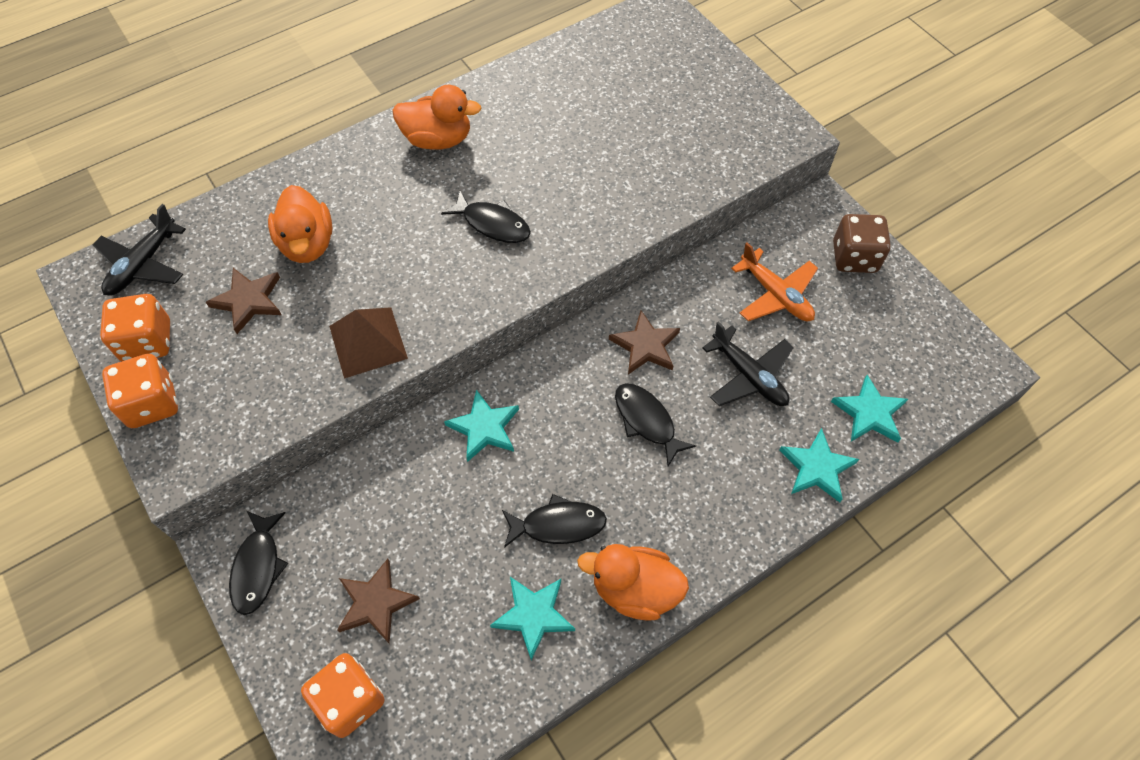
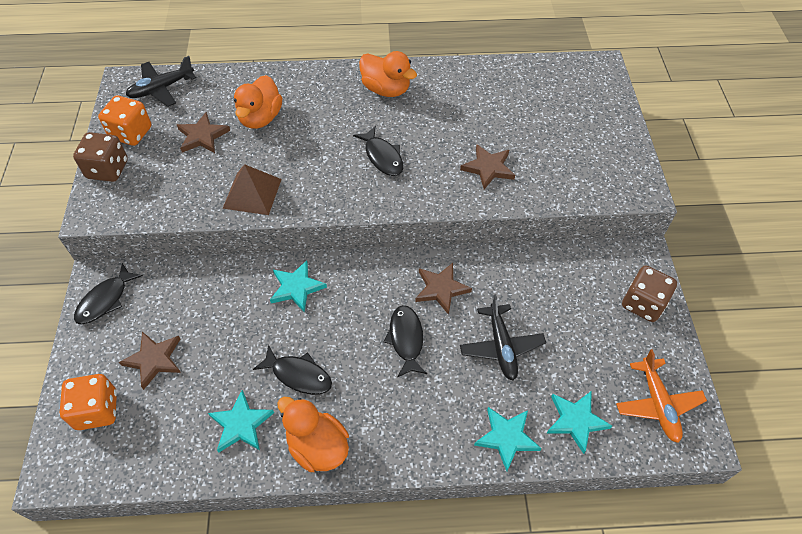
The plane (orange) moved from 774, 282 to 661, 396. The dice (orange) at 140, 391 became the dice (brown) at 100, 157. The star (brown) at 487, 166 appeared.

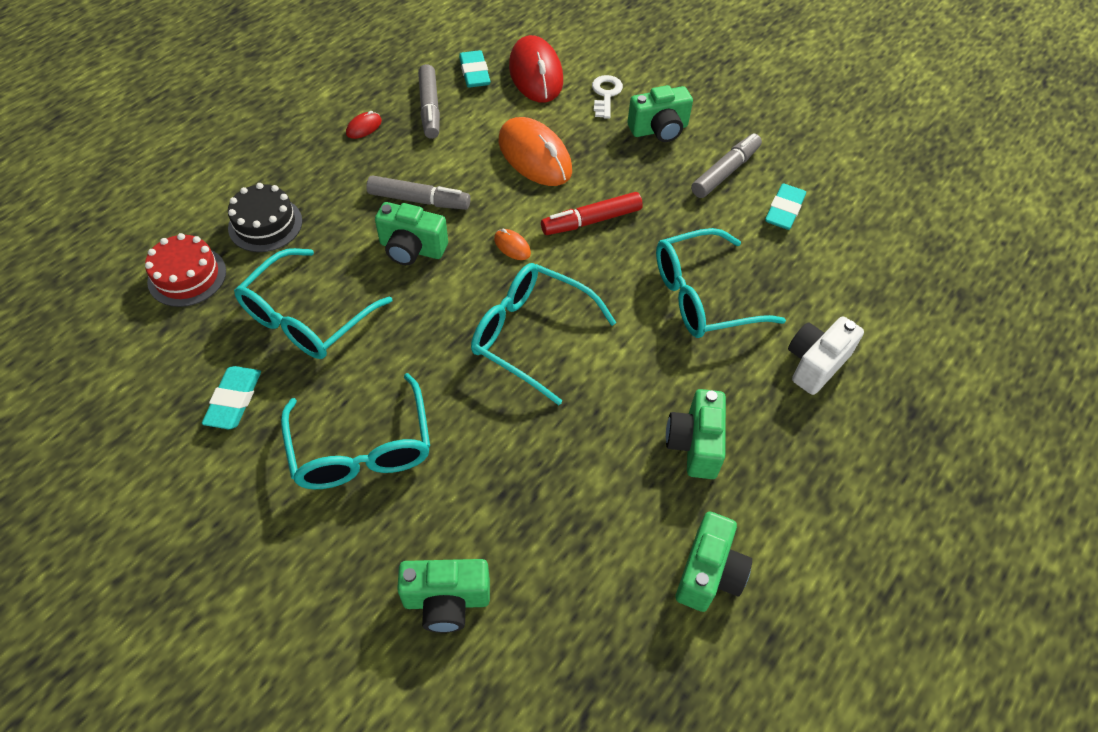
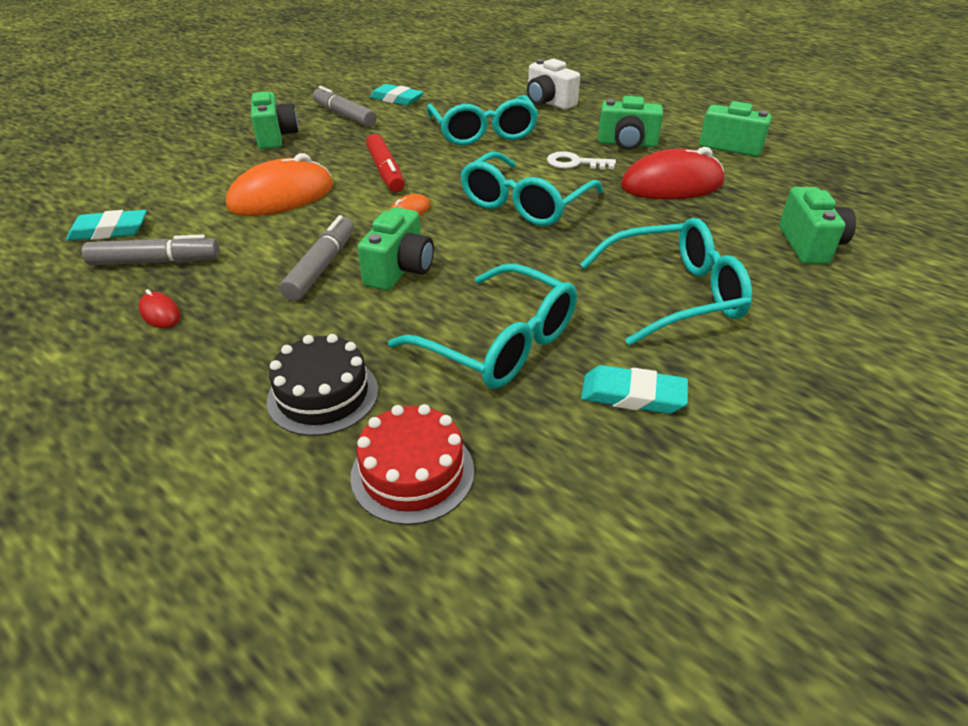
The mouse (red) moved from 536, 69 to 672, 173. The key (white) moved from 607, 97 to 581, 160.

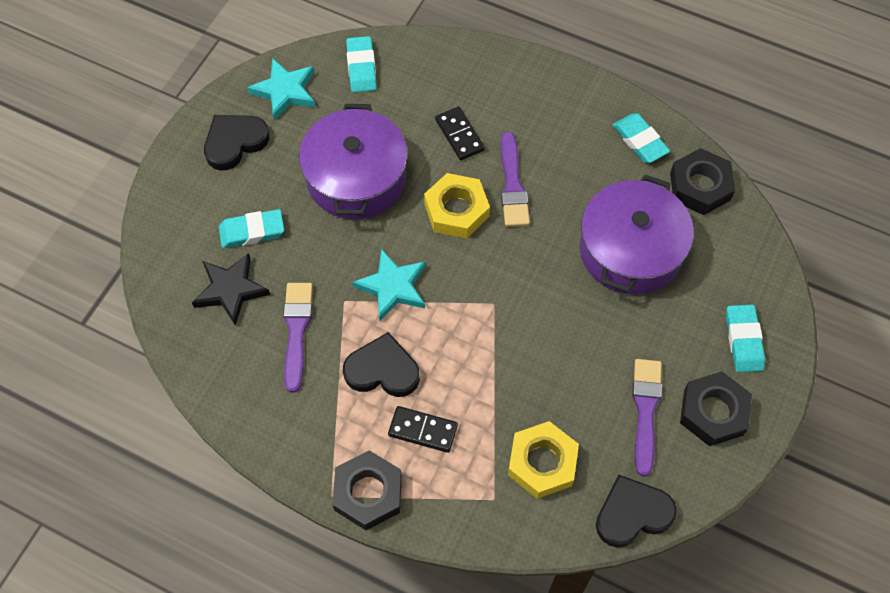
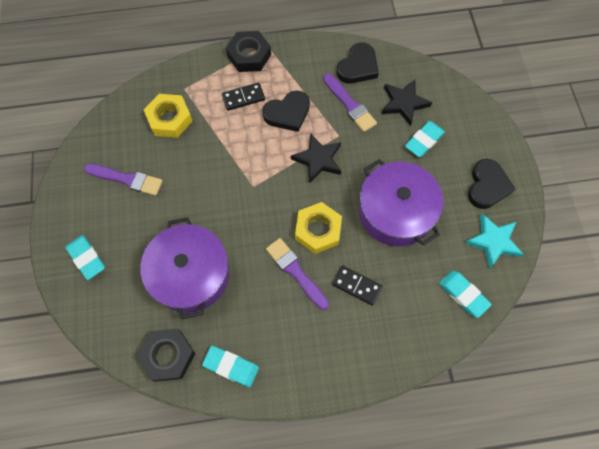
The star (turquoise) at 389, 285 became the star (black) at 316, 158. The brush (purple) at 647, 418 turned 45 degrees counterclockwise. The nut (black) at 716, 408 disappeared. The heart (black) moved from 636, 511 to 358, 63.

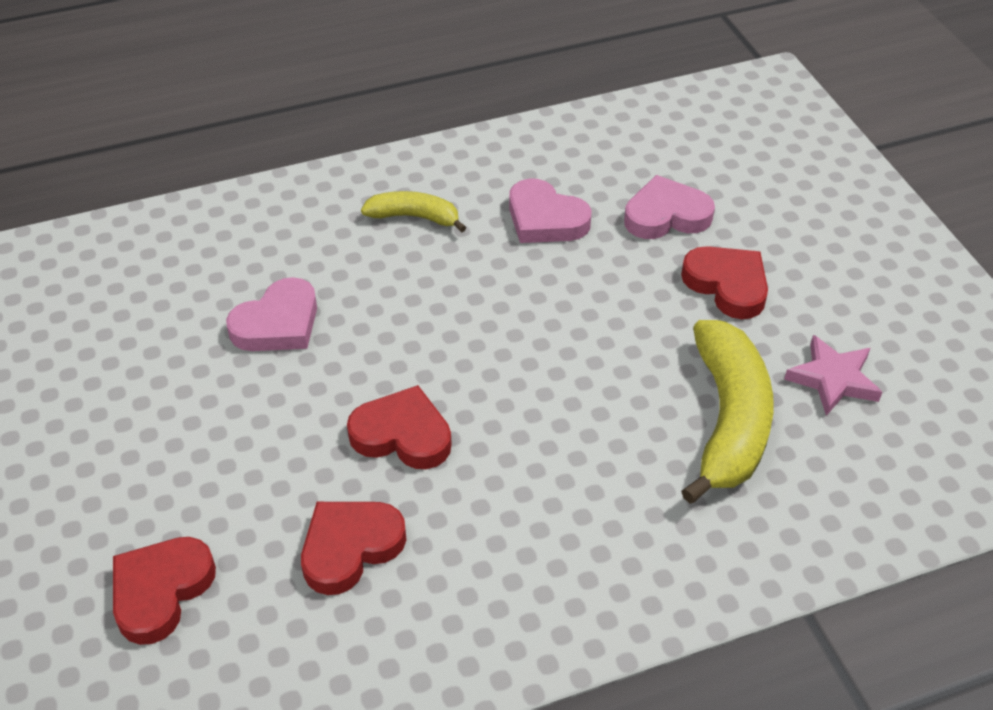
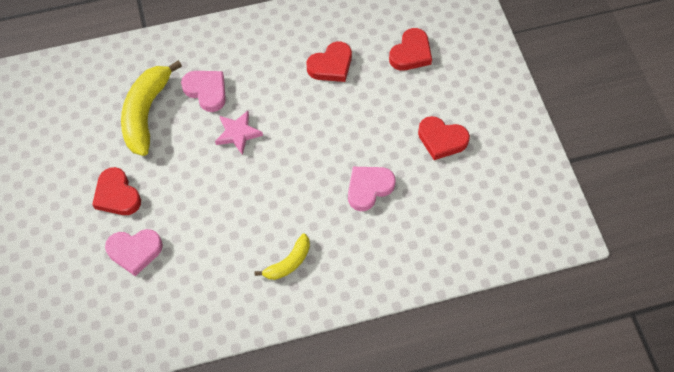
The heart (pink) moved from 550, 210 to 203, 91. The banana (yellow) at 413, 212 turned 60 degrees counterclockwise. The star (pink) moved from 833, 375 to 239, 133. The heart (red) moved from 399, 427 to 444, 138.

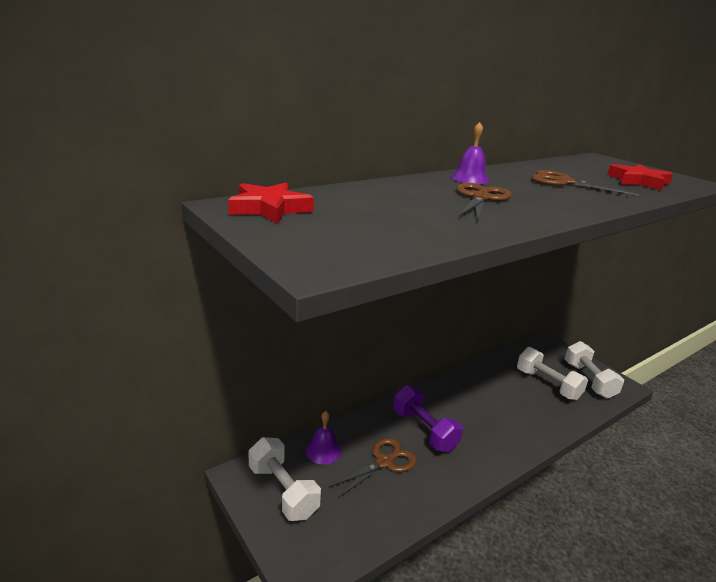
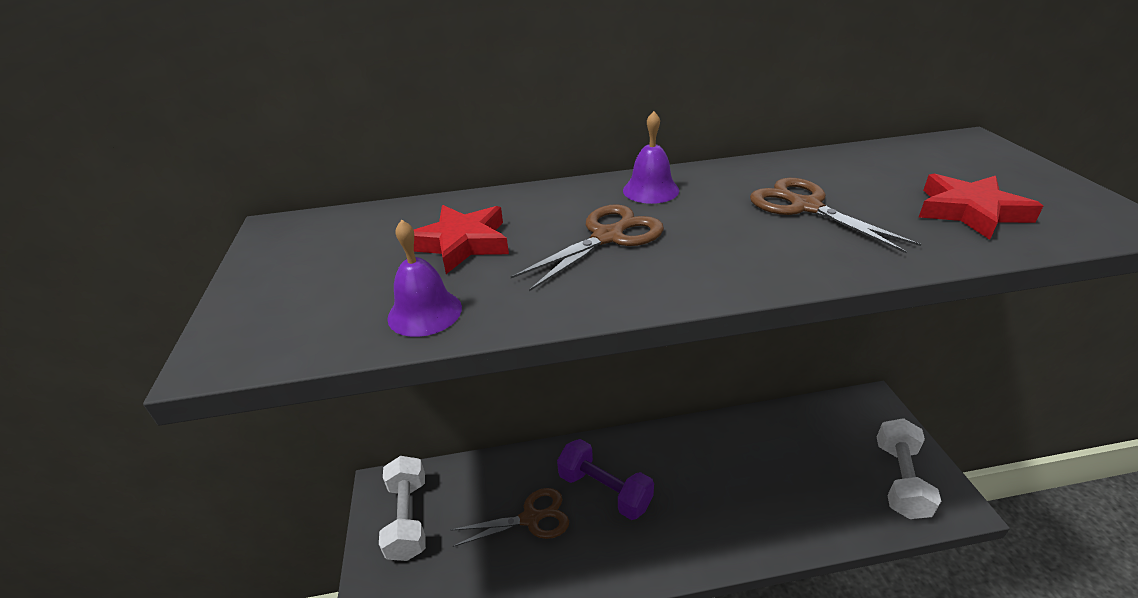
The star (red) moved from 271, 203 to 461, 239. The dumbbell (white) at 552, 373 disappeared. The dumbbell (purple) at 428, 418 turned 45 degrees counterclockwise. The bell (purple) moved from 323, 437 to 424, 278.

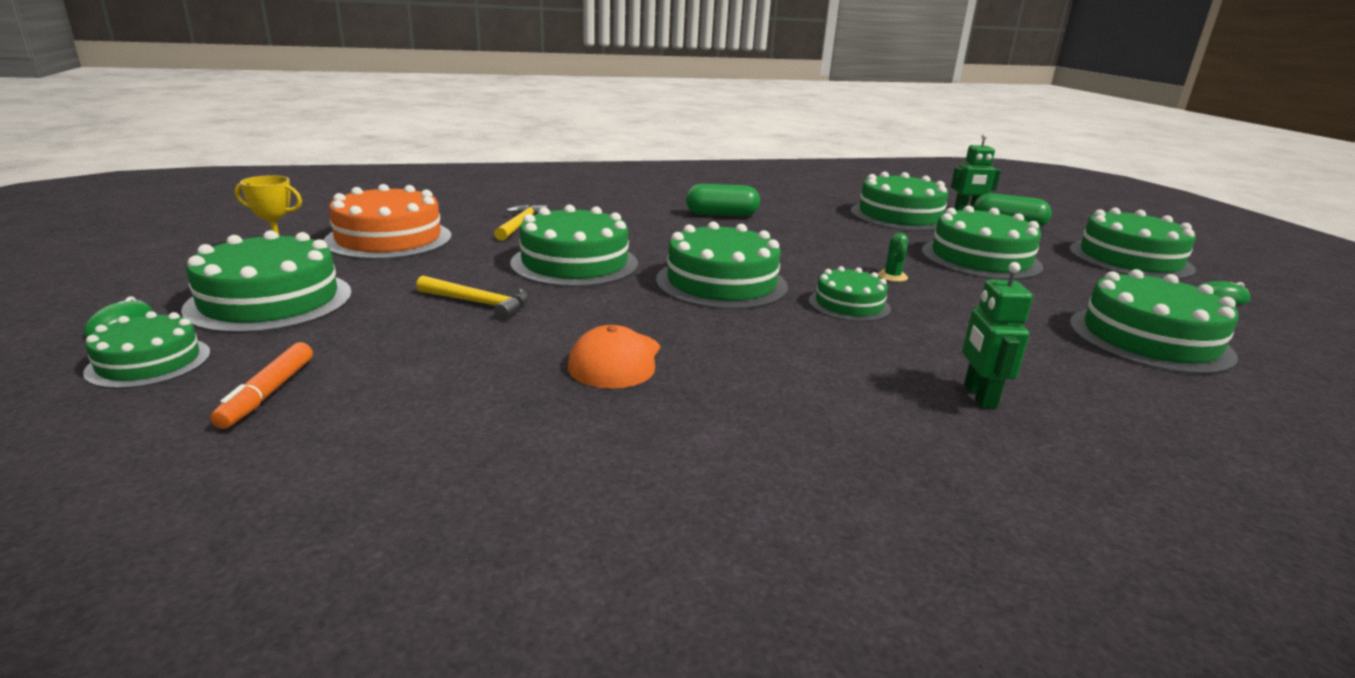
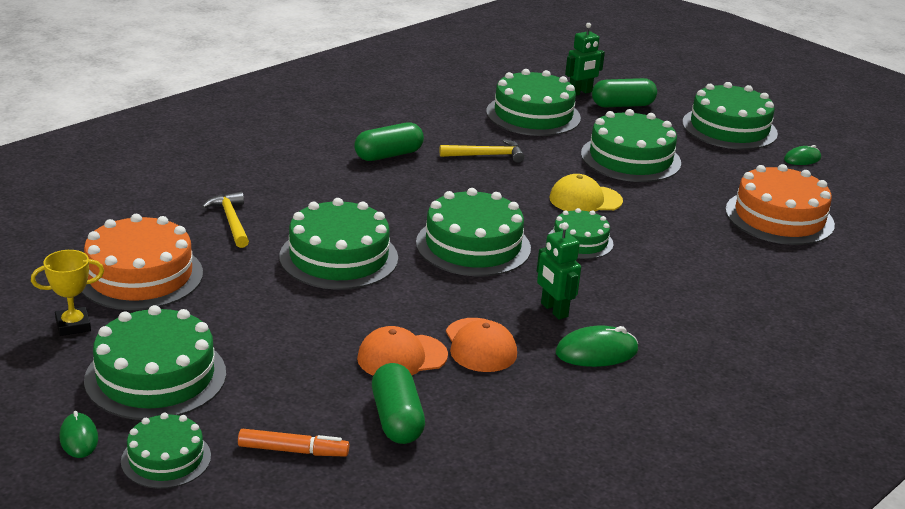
The cactus (green) at 893, 257 was replaced by the cap (yellow) at 586, 193. The robot (green) moved from 997, 335 to 559, 270. The cake (green) at 1154, 322 became the cake (orange) at 780, 204. The hammer (yellow) moved from 472, 297 to 481, 151. The marker (orange) at 261, 385 turned 60 degrees counterclockwise. The mouse (green) at 596, 346 appeared. The cap (orange) at 402, 351 appeared. The capsule (green) at 398, 403 appeared.

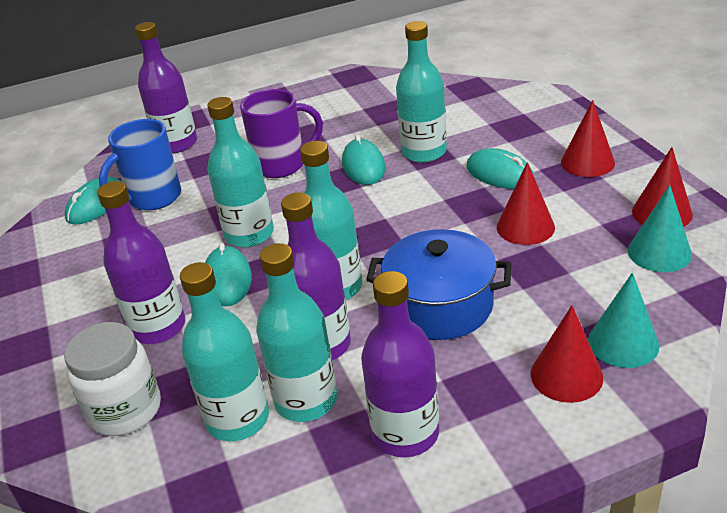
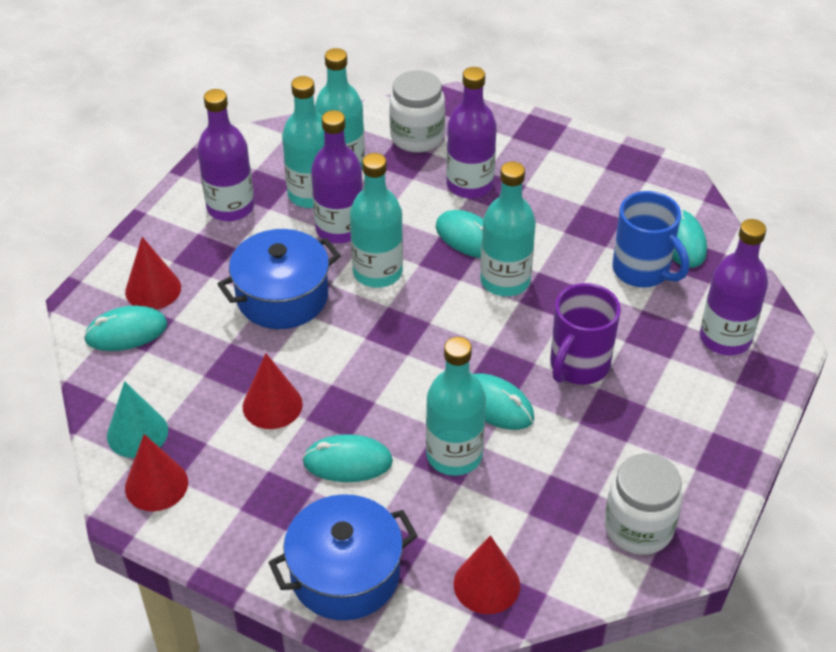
The cone (red) moved from 588, 138 to 487, 574. The mug (blue) at 140, 164 turned 135 degrees clockwise. The cone (turquoise) at 623, 320 was replaced by the mouse (turquoise) at 125, 328. The jar (white) at 644, 504 appeared. The pot (blue) at 342, 557 appeared.

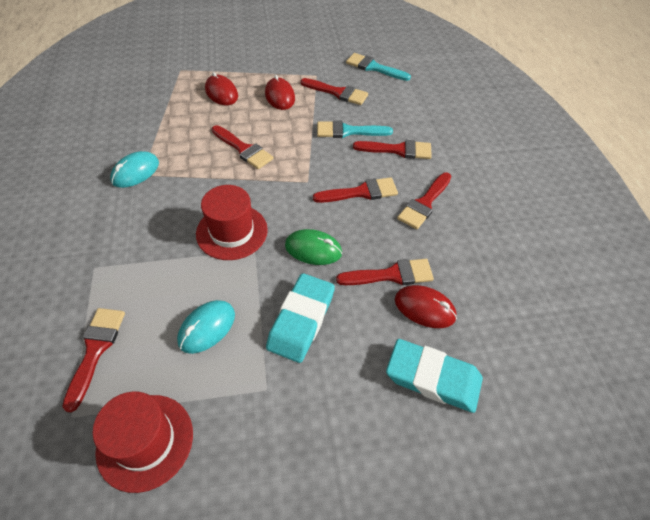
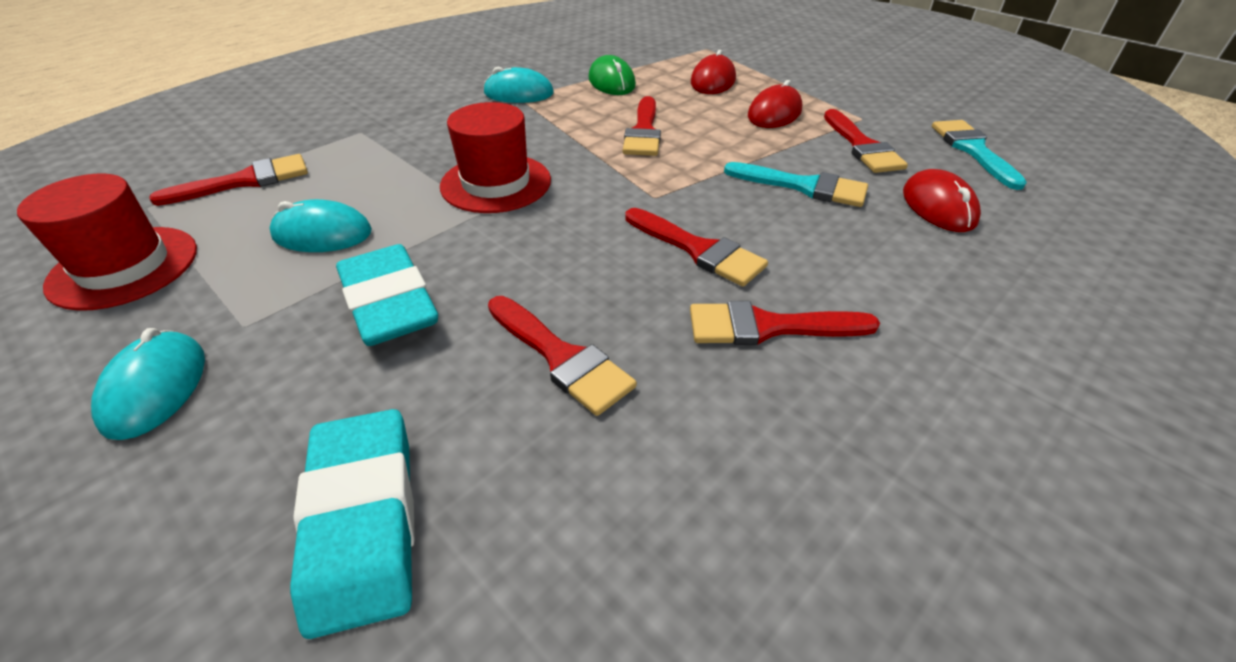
The brush (turquoise) at 355, 129 turned 150 degrees clockwise. The brush (red) at 392, 149 disappeared. The mouse (green) moved from 313, 247 to 612, 75. The eraser (turquoise) at 300, 318 turned 75 degrees clockwise. The mouse (red) moved from 426, 306 to 942, 200. The mouse (turquoise) at 148, 384 appeared.

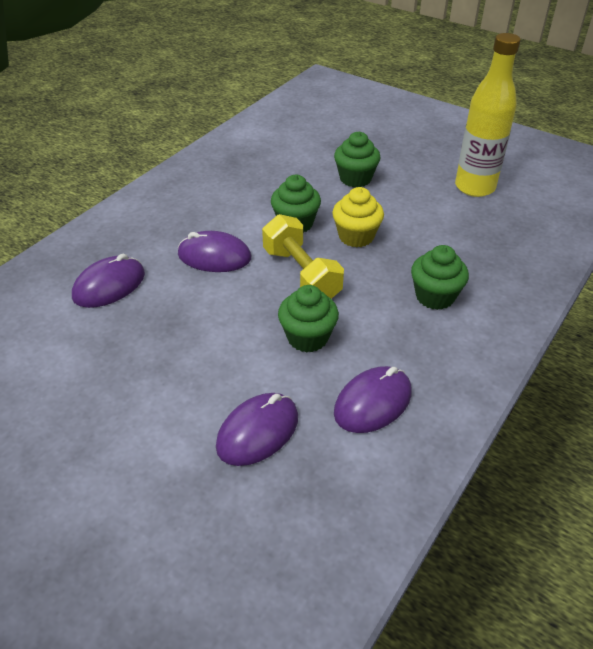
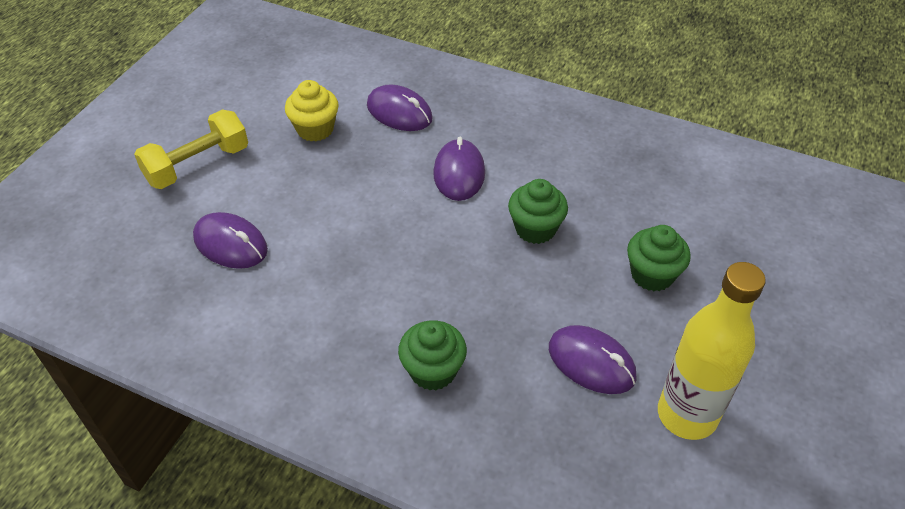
The cupcake (yellow) moved from 358, 217 to 312, 111. The dumbbell (yellow) moved from 303, 256 to 191, 149. The cupcake (green) at 308, 318 disappeared. The mouse (purple) moved from 373, 399 to 593, 359.

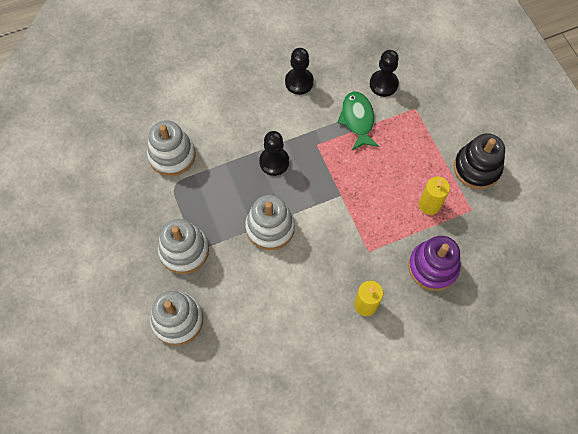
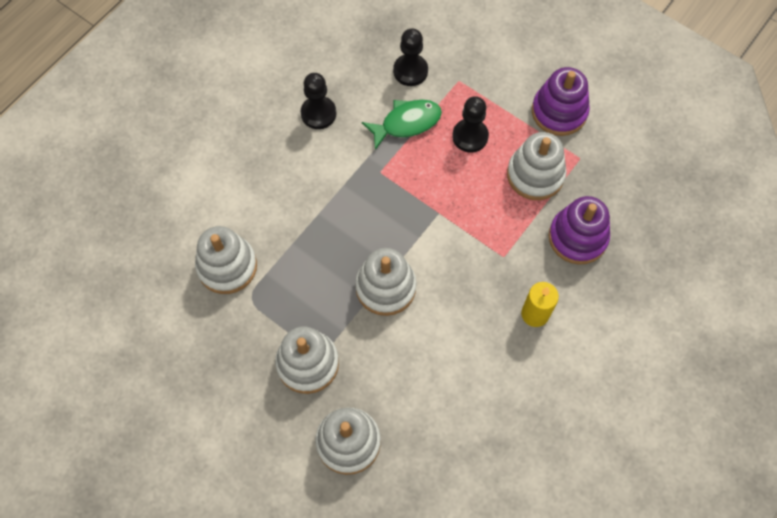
The fish (green) at 358, 120 turned 105 degrees clockwise. The pawn (black) moved from 274, 153 to 470, 124. The stacking toy (black) at 479, 161 became the stacking toy (purple) at 561, 101. The candle (yellow) at 434, 195 was replaced by the stacking toy (white) at 537, 166.

